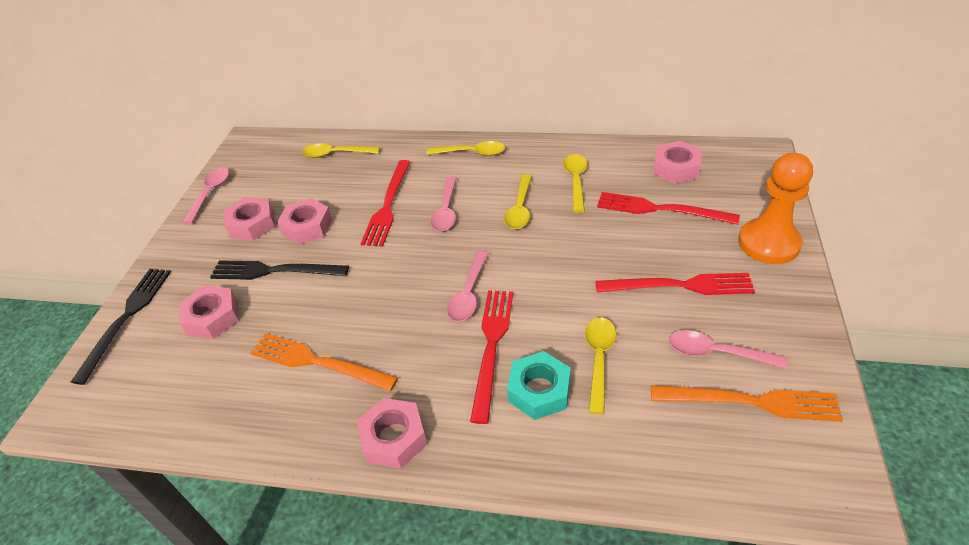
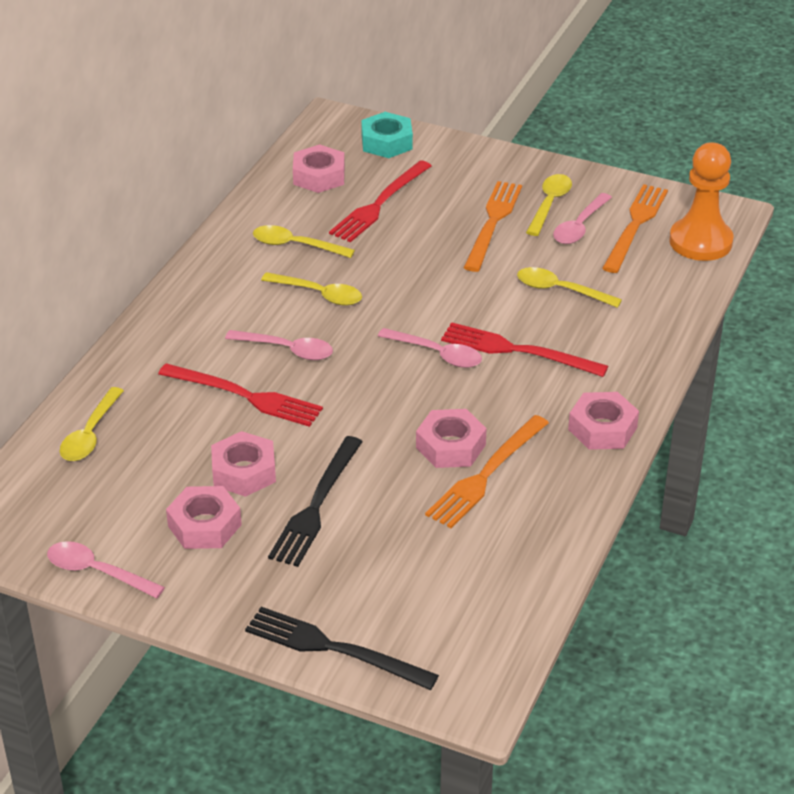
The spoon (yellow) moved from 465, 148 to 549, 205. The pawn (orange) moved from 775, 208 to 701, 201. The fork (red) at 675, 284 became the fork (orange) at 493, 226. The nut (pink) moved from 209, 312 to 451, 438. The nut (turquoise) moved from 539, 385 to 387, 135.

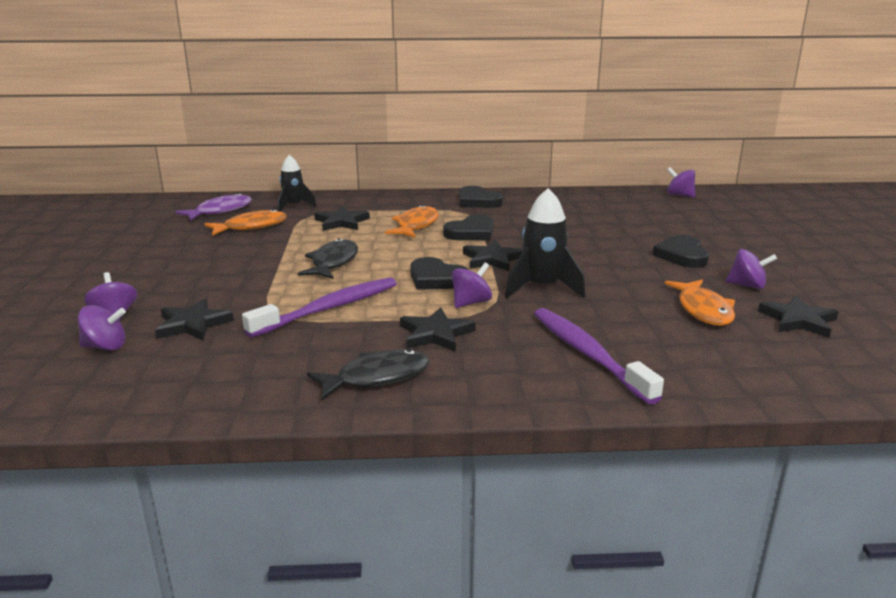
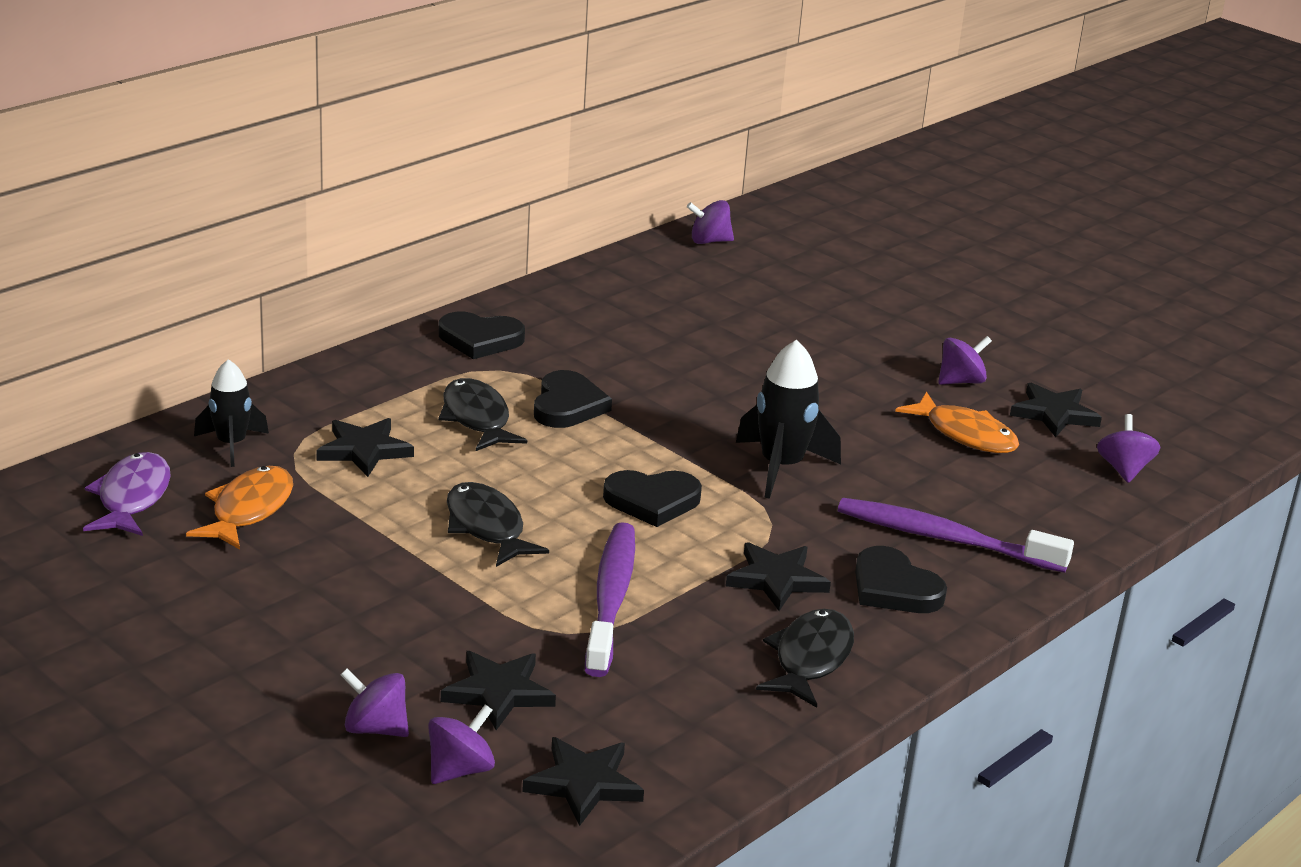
The fish (orange) at 412, 221 became the fish (black) at 483, 414. The heart (black) moved from 680, 251 to 901, 579. The star (black) moved from 493, 255 to 583, 781. The spinning top (purple) moved from 472, 285 to 1129, 448.

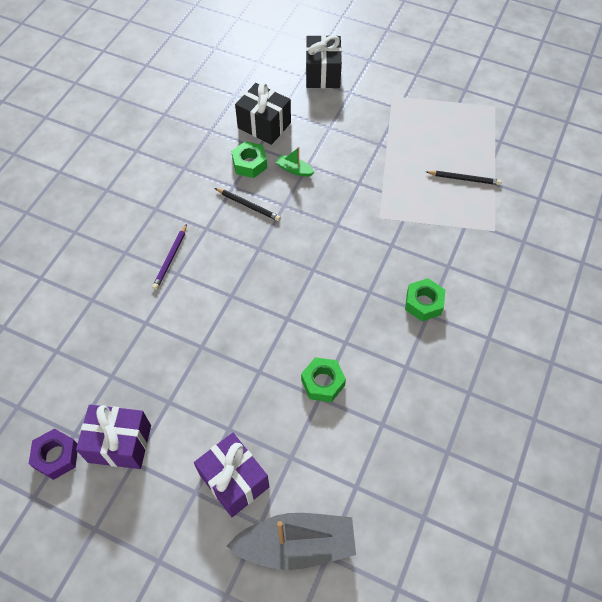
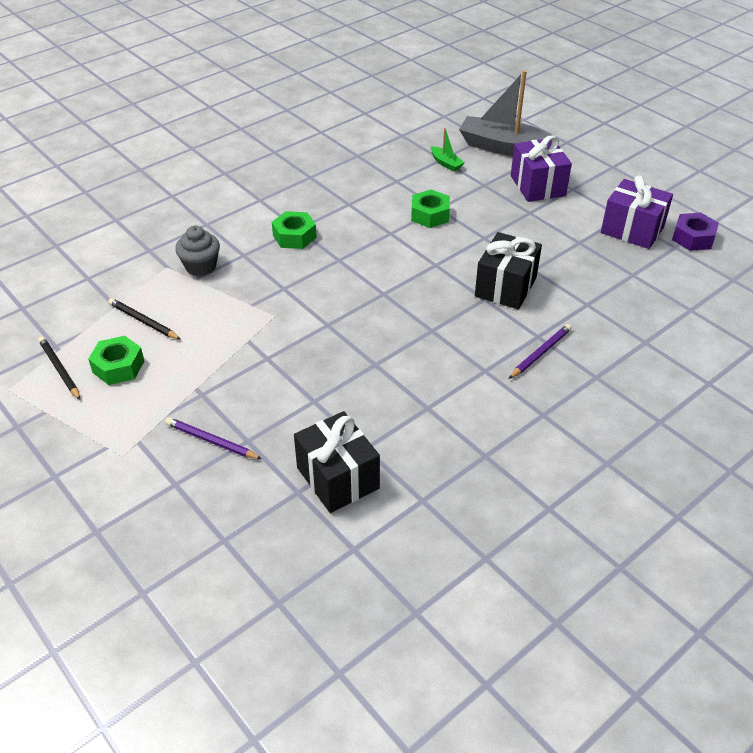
The gift (black) moved from 324, 61 to 508, 270. The nut (green) moved from 249, 159 to 116, 360. The boat (green) moved from 294, 162 to 447, 150. The pencil (black) moved from 248, 204 to 59, 368. The cupcake (grey) at 197, 251 appeared. The pencil (purple) at 213, 438 appeared.

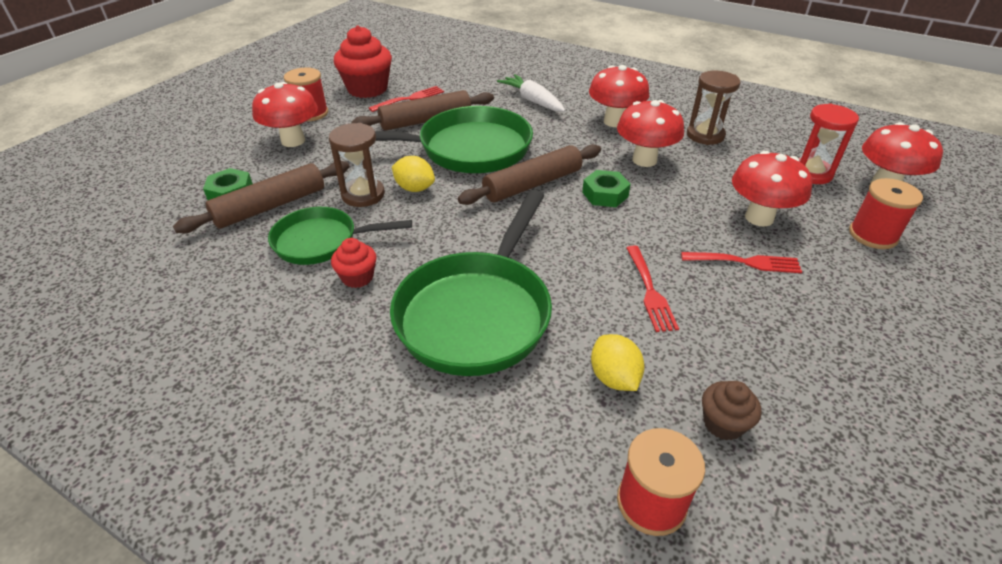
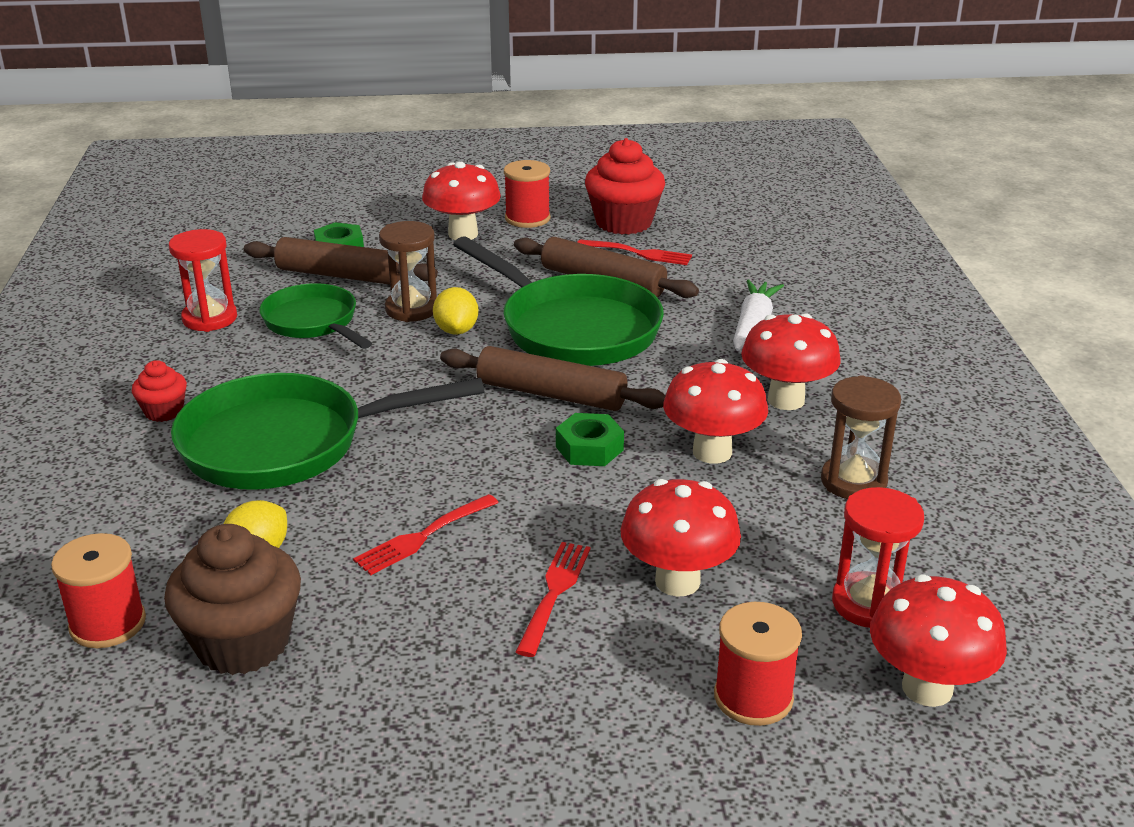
The cupcake (red) moved from 354, 263 to 159, 391. The fork (red) at 741, 262 turned 135 degrees counterclockwise. The cupcake (brown) at 732, 411 changed to 1.93 times the size. The hourglass (red) at 203, 280 appeared.

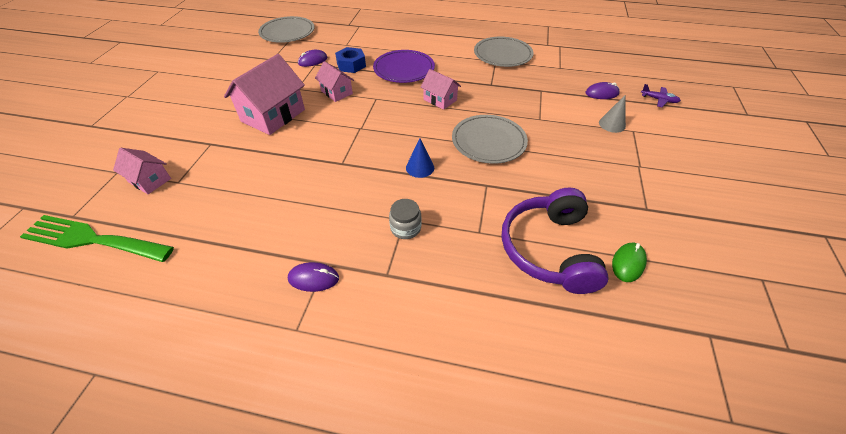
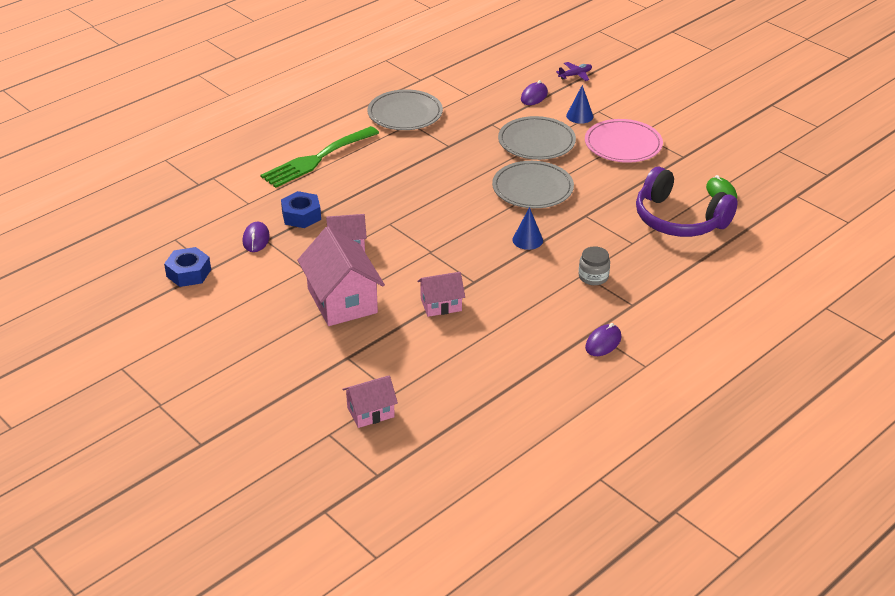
The plate (grey) moved from 286, 29 to 537, 138. The plate (purple) at 404, 66 disappeared. The house (pink) moved from 441, 89 to 441, 294. The cone (grey) at 612, 114 became the cone (blue) at 579, 104. The fork (green) moved from 97, 238 to 319, 157. The plate (pink) at 624, 141 appeared. The nut (blue) at 187, 267 appeared.

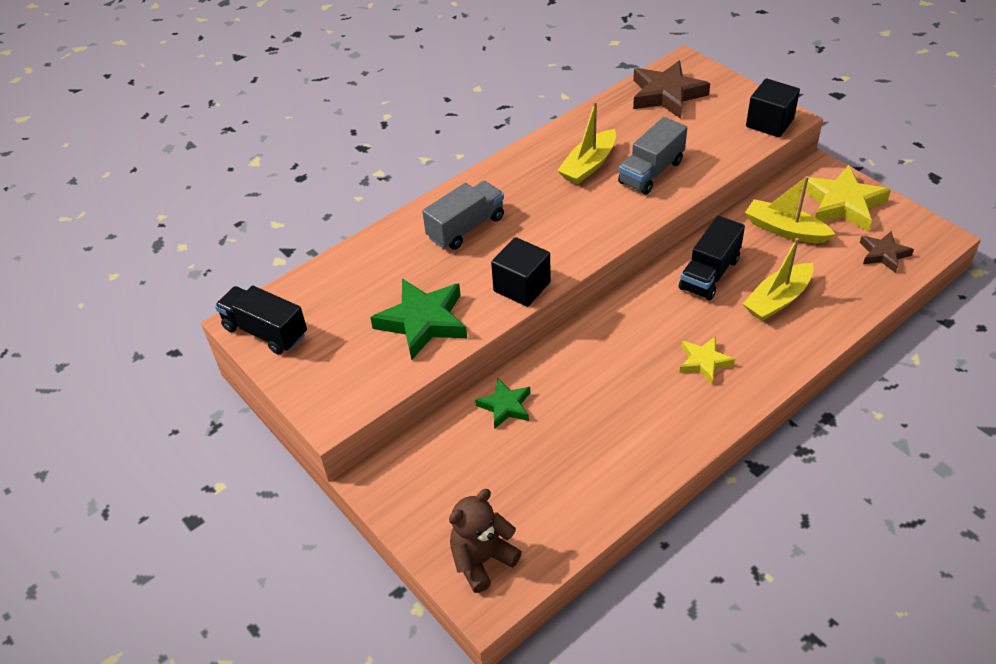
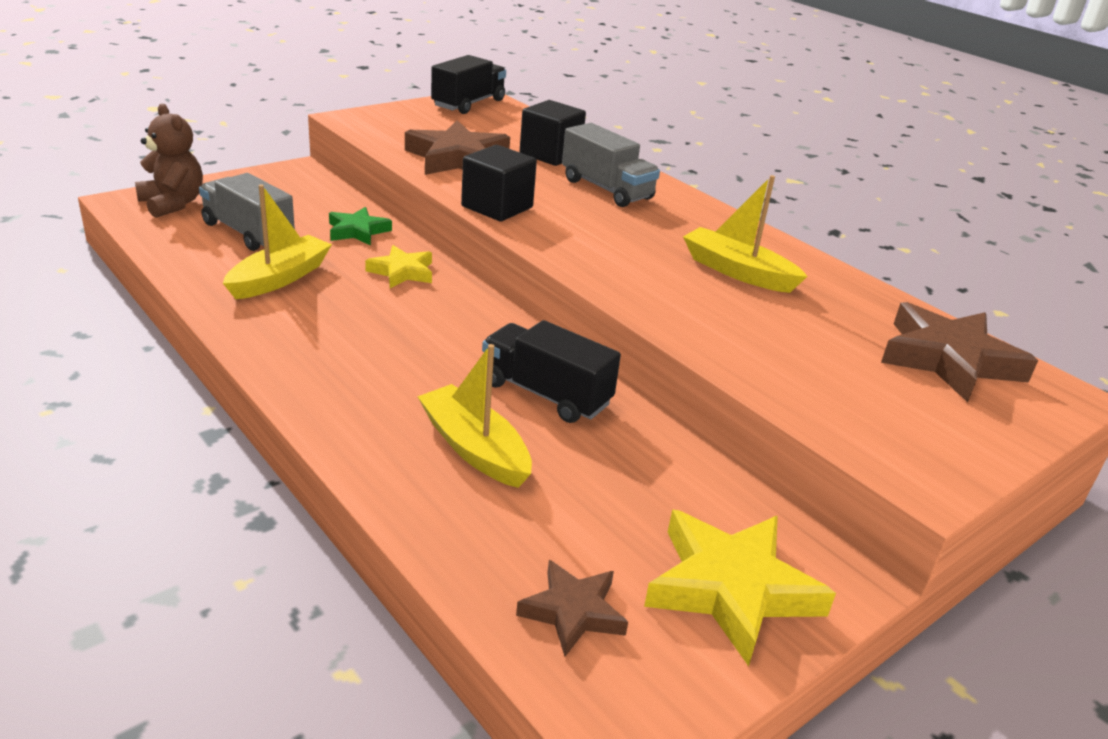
The cube (black) moved from 773, 107 to 553, 133. The truck (grey) moved from 652, 156 to 247, 212. The boat (yellow) moved from 790, 209 to 277, 241. The star (green) at 418, 319 became the star (brown) at 457, 147. The star (yellow) moved from 707, 360 to 398, 266.

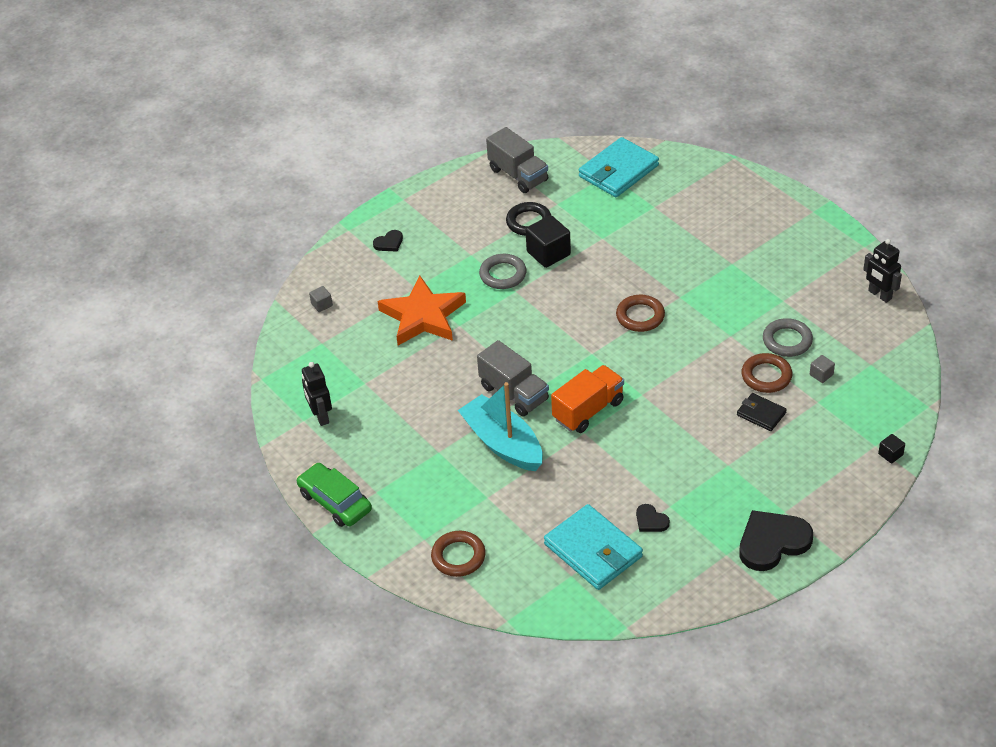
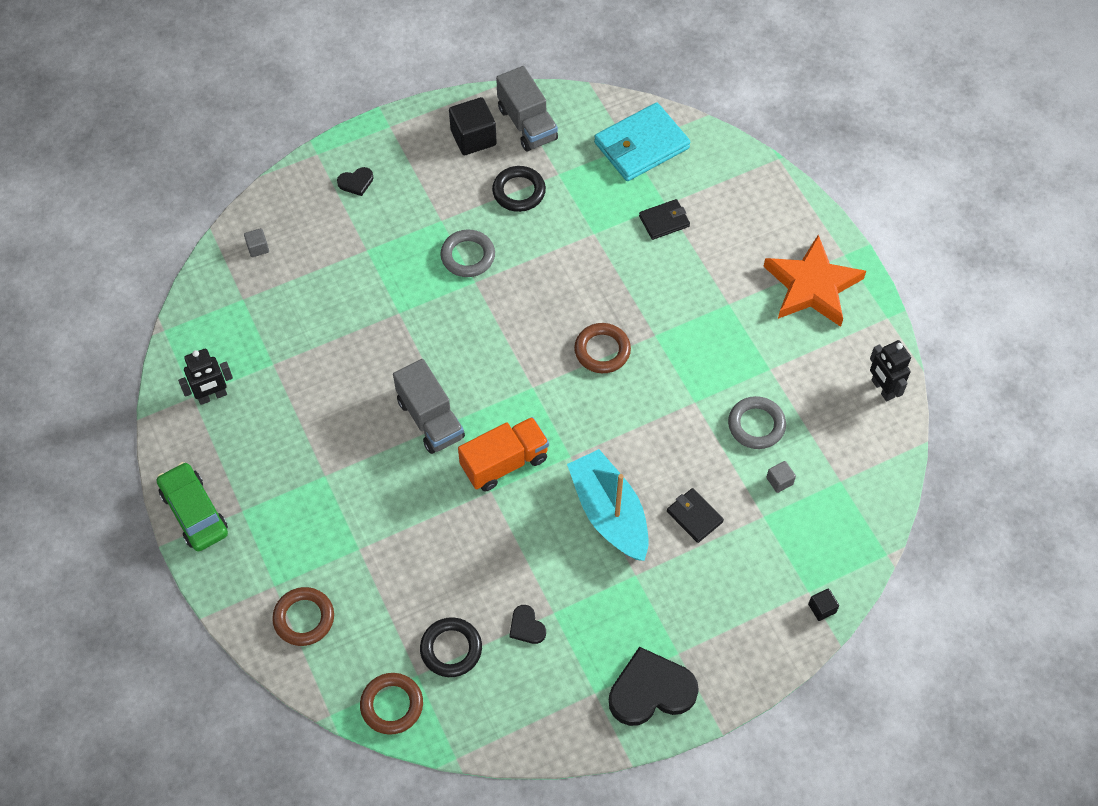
The cube (black) moved from 548, 241 to 473, 126. The star (orange) moved from 422, 311 to 814, 281. The ring (brown) moved from 767, 373 to 391, 704. The robot (black) at 317, 394 turned 105 degrees counterclockwise. The boat (turquoise) moved from 500, 426 to 608, 505. The wallet (turquoise) at 593, 547 was replaced by the ring (black) at 451, 647. The wallet (black) at 664, 219 appeared.

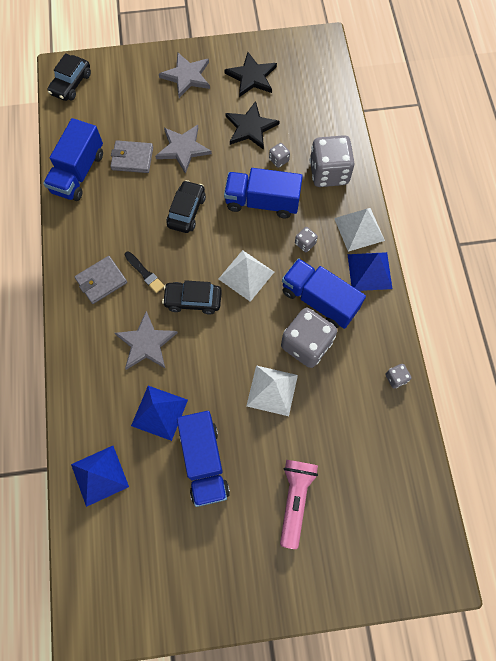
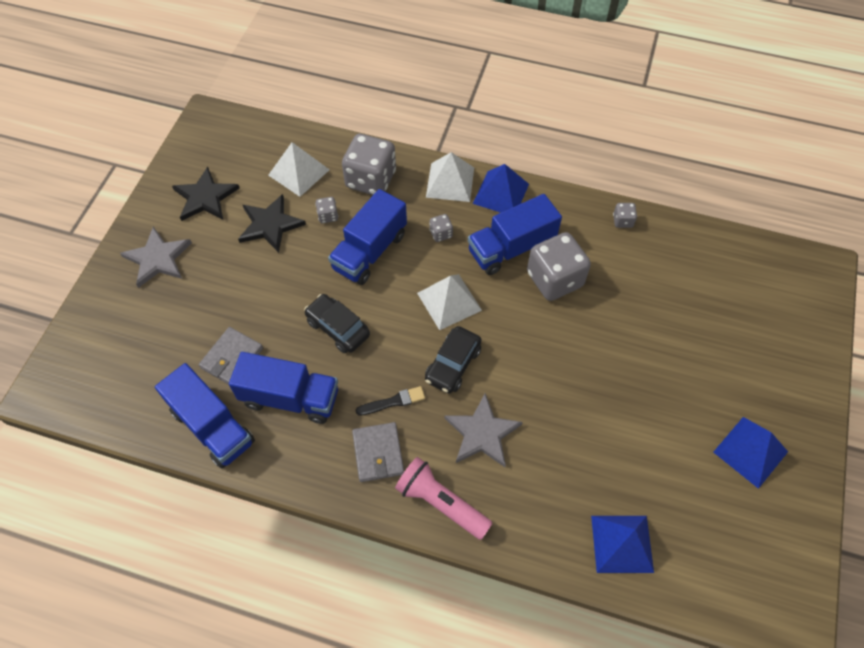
The car (black) at 69, 77 disappeared. The star (grey) at 183, 149 disappeared. The pyramid (white) moved from 272, 390 to 299, 169. The pyramid (blue) moved from 159, 413 to 750, 453. The truck (blue) moved from 203, 459 to 283, 388. The flashlight (pink) moved from 299, 504 to 444, 498.

